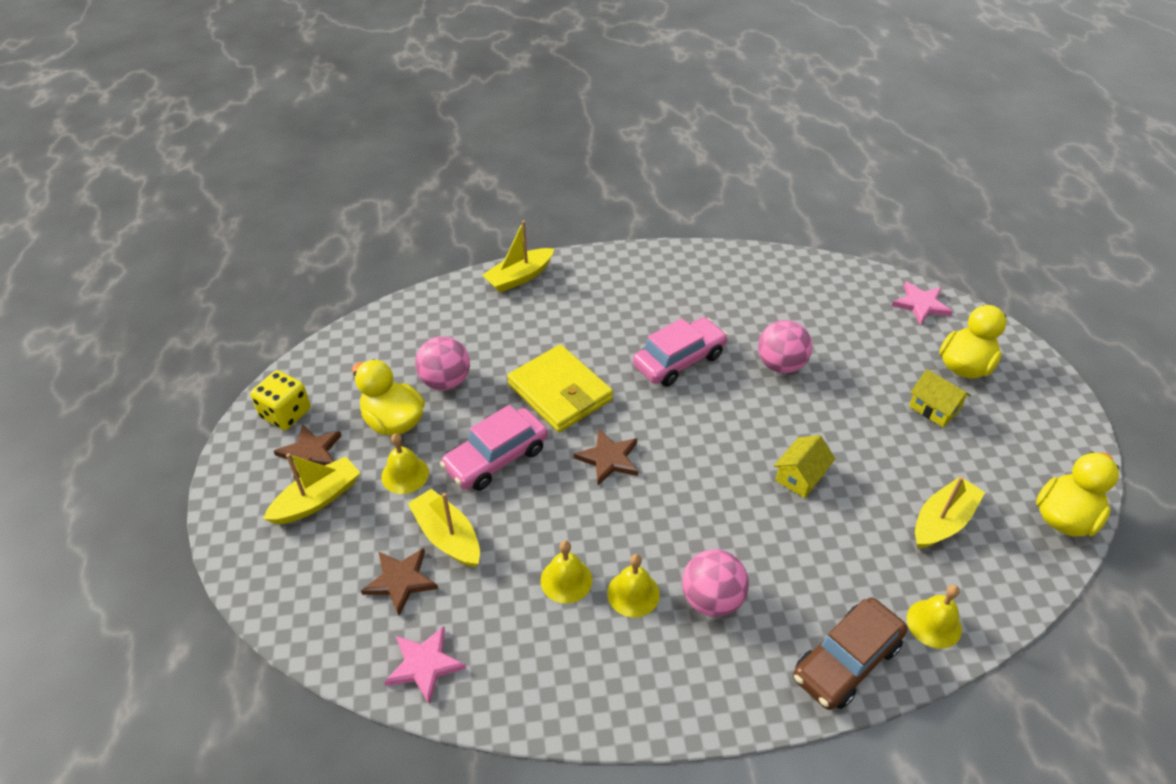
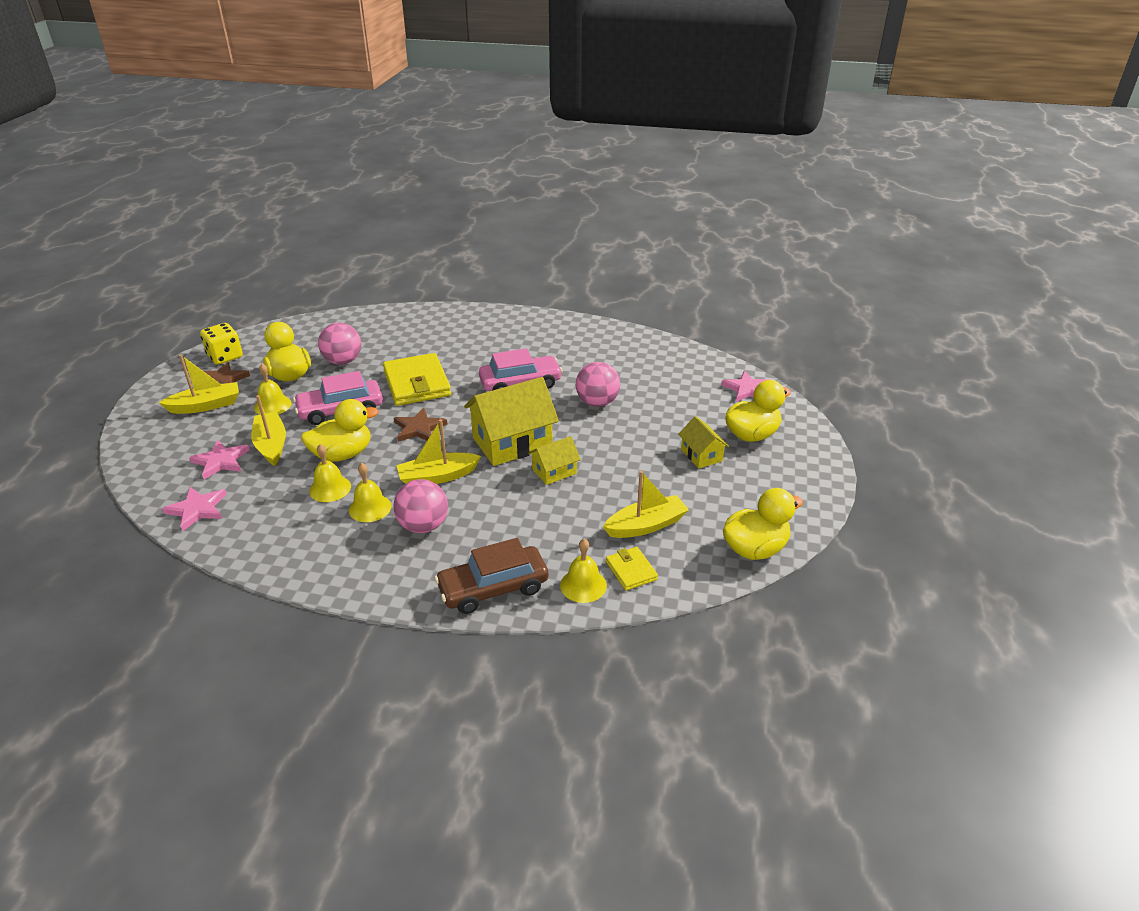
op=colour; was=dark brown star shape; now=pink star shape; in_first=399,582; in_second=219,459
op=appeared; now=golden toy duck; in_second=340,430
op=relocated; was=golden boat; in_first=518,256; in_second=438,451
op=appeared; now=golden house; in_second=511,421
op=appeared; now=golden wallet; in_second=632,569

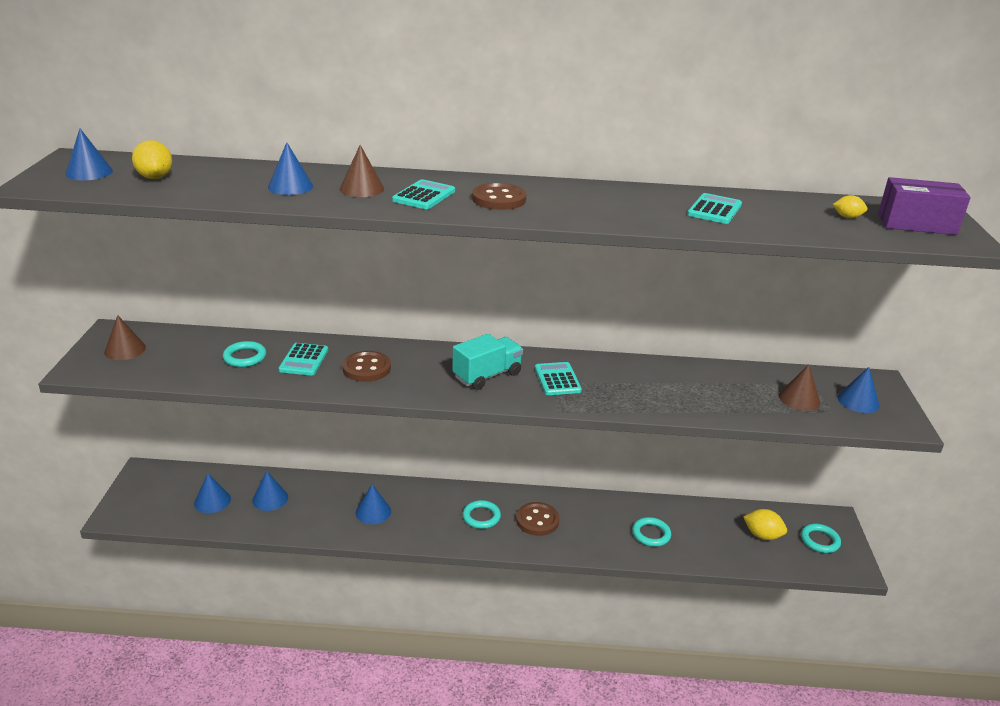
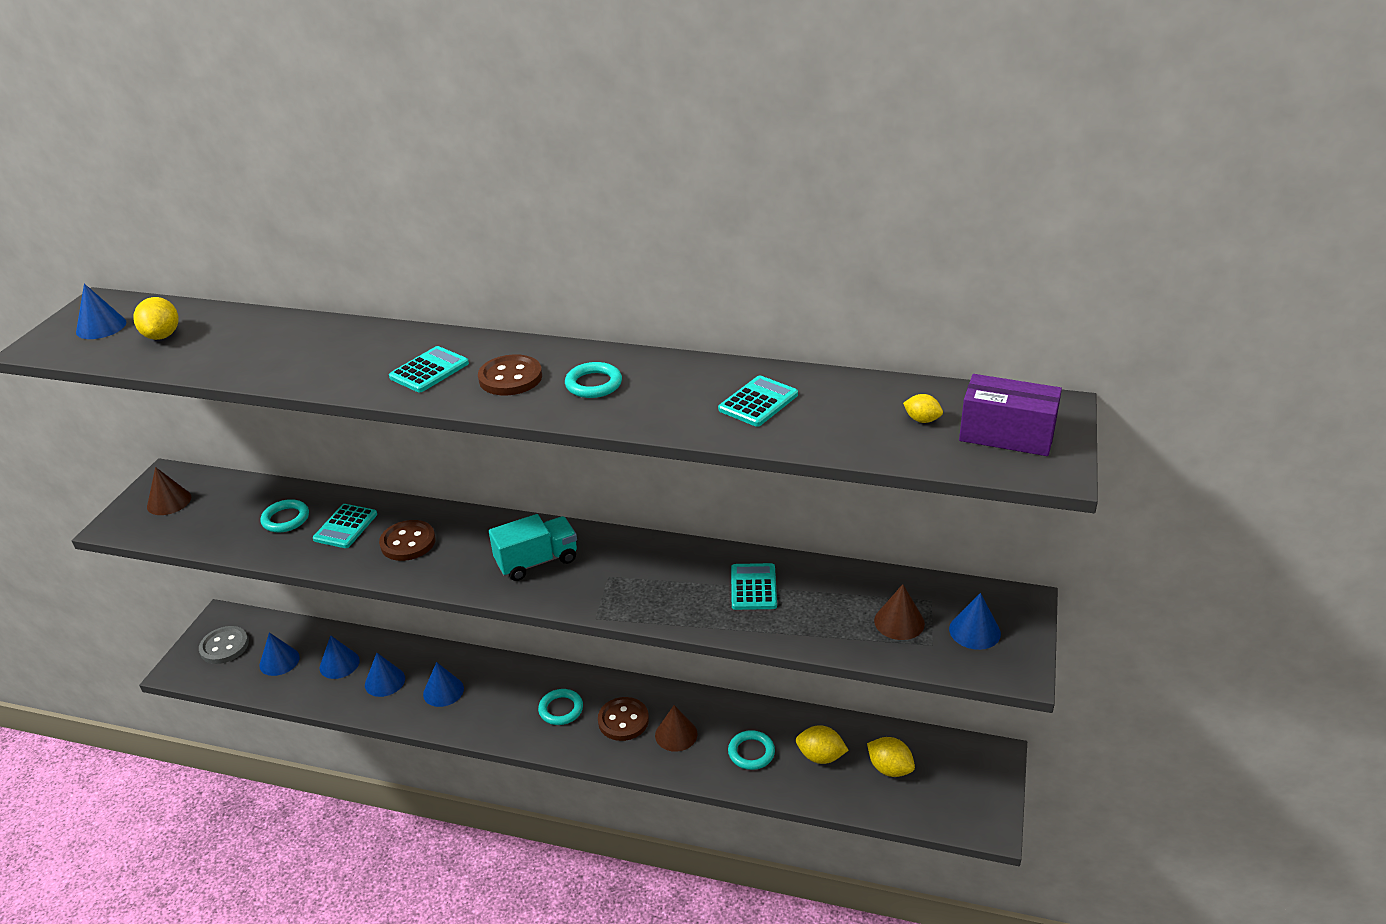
op=appeared; now=grey button; in_second=224,645
op=relocated; was=blue solid cone; in_first=290,168; in_second=385,675
op=relocated; was=turquoise hoop; in_first=821,538; in_second=593,380
op=relocated; was=dark brown solid cone; in_first=362,171; in_second=676,728
op=relocated; was=turquoise calculator; in_first=558,378; in_second=754,586
op=appeared; now=golden toy lemon; in_second=822,744

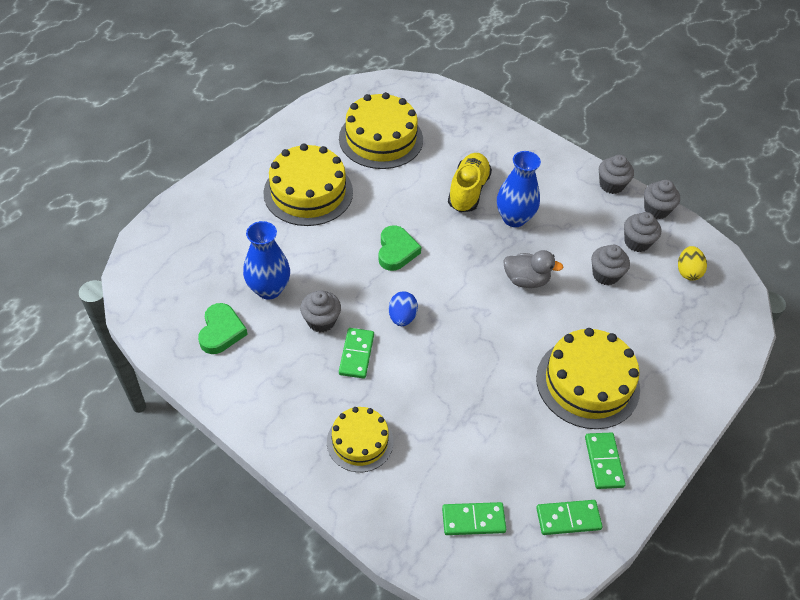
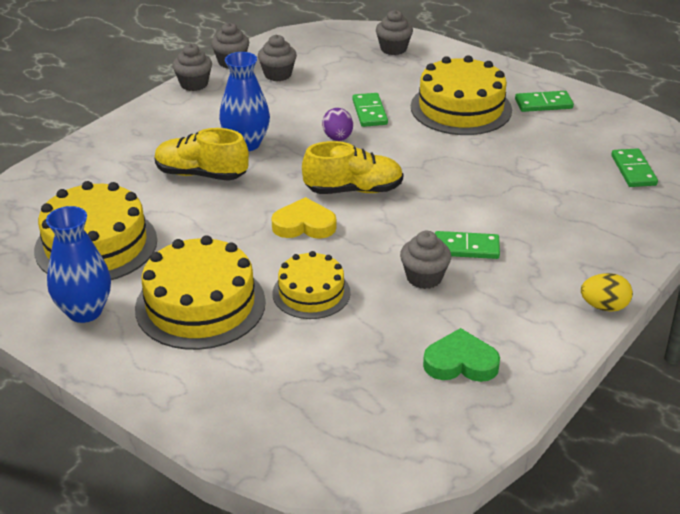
op=relocated; was=blue tall vase; in_first=266,260; in_second=78,264
op=colour; was=emerald heart; now=golden heart; in_first=399,248; in_second=303,218
op=relocated; was=golden layer cake; in_first=360,439; in_second=312,285
op=appeared; now=golden shoe; in_second=352,167
op=exchanged; was=grey toy duck; now=royal purple egg shape; in_first=533,269; in_second=337,124
op=relocated; was=emerald domino tile; in_first=569,517; in_second=370,110
op=relocated; was=grey muffin; in_first=610,265; in_second=394,32
op=relocated; was=golden egg shape; in_first=692,263; in_second=607,292
op=missing; was=blue egg shape; in_first=403,309

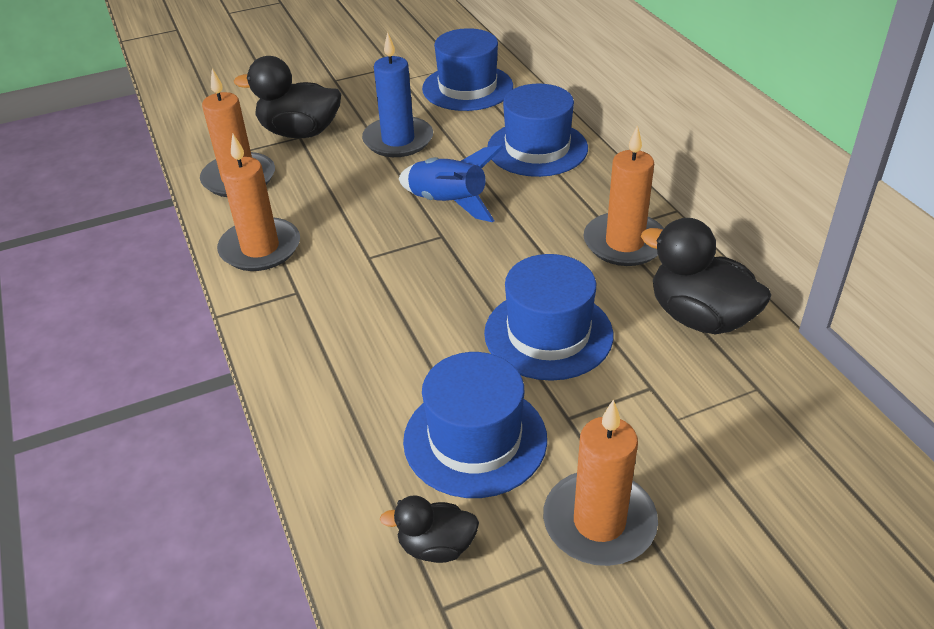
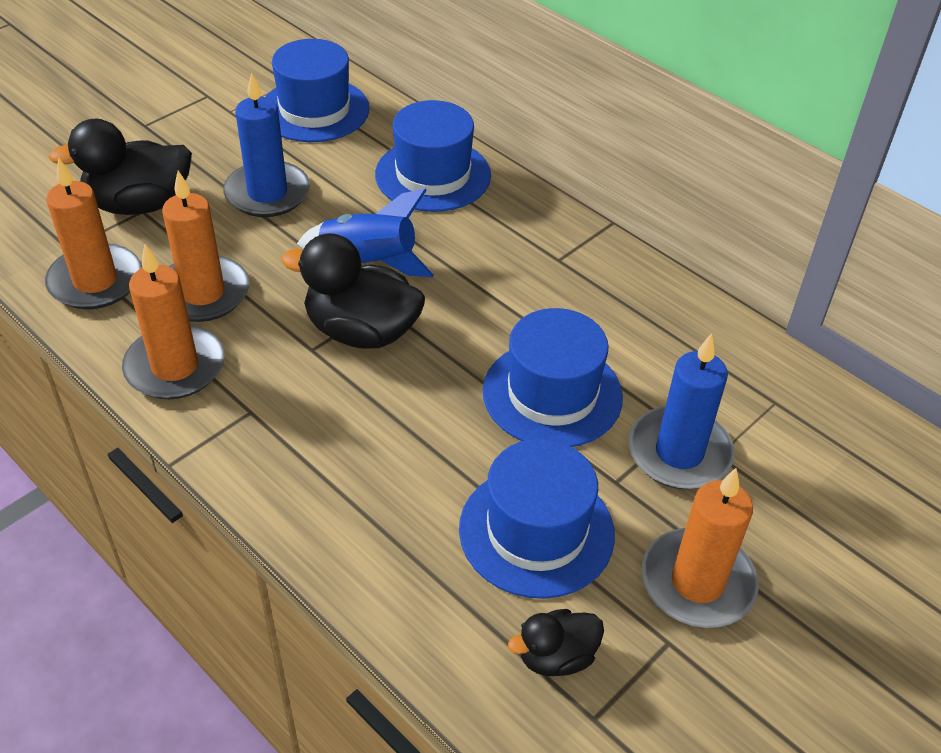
op=relocated; was=orange pillar candle; in_first=623,195; in_second=206,246
op=relocated; was=black toy duck; in_first=706,276; in_second=353,291
op=appeared; now=blue pillar candle; in_second=681,411

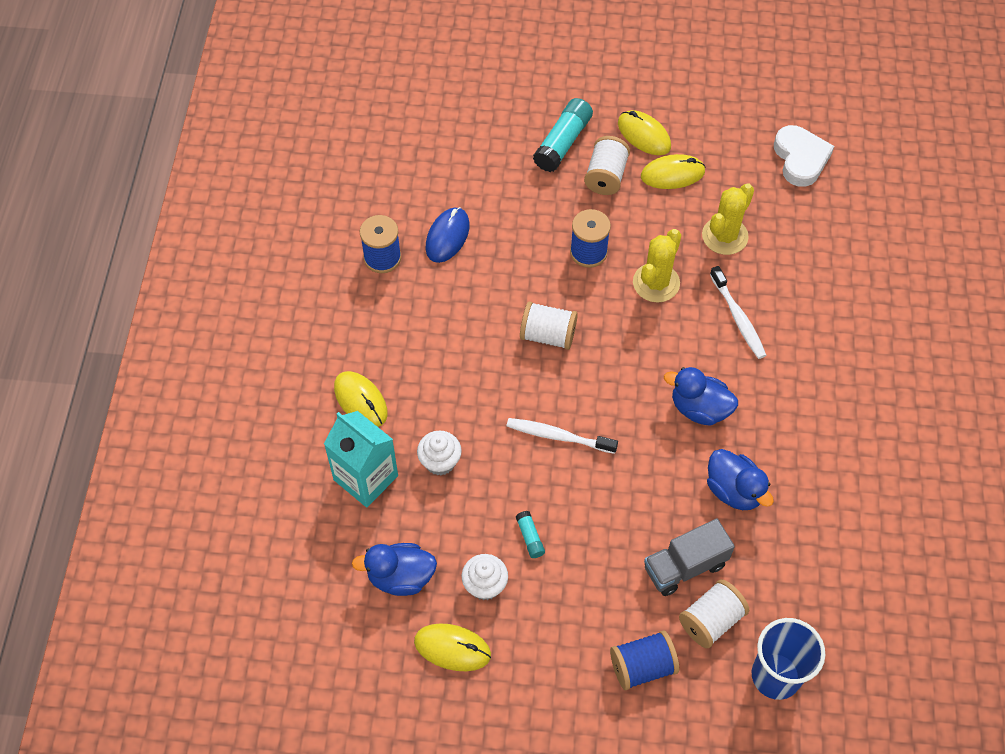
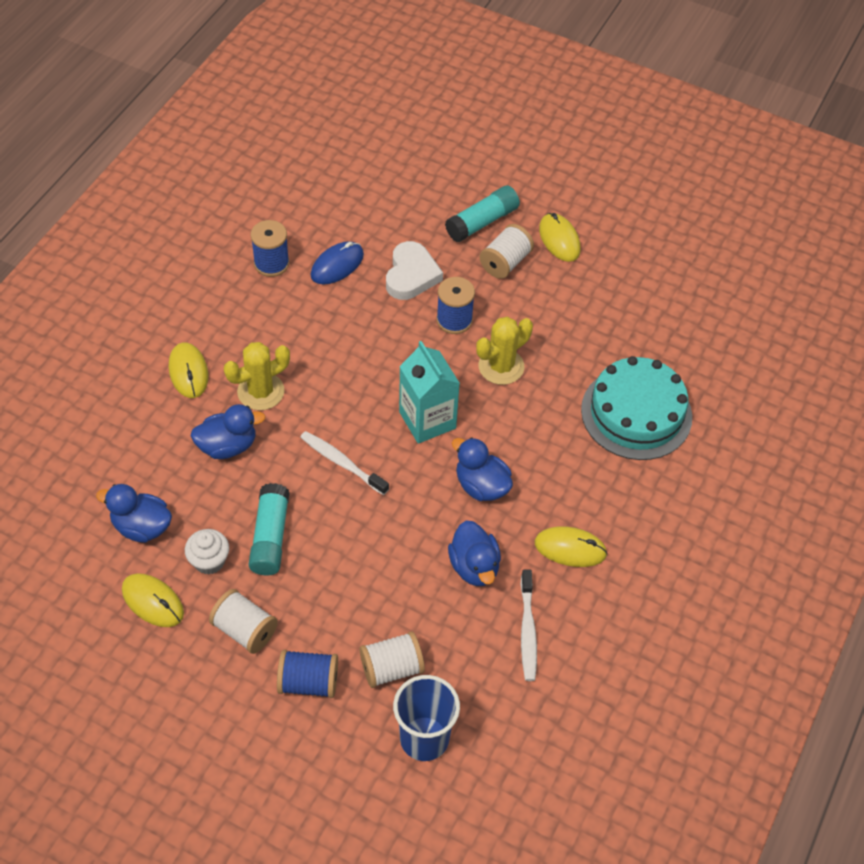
op=exchanged; was=pure white muffin; now=blue toy duck; in_first=439,453; in_second=228,431
op=relocated; was=pure white reel of thread; in_first=549,325; in_second=243,621
op=relocated; was=golden prickly plant; in_first=728,219; in_second=257,376
op=size; was=turquoise glue stick; in_first=530,534; in_second=269,529; ratio=2.03
op=relocated; was=pure white heart; in_first=804,156; in_second=414,270
op=relocated; was=turquoise carton; in_first=361,459; in_second=429,392
op=relocated; was=pure white toothbrush; in_first=738,312; in_second=529,625
op=relocated; was=golden mouse; in_first=673,171; in_second=571,546
op=appeared; now=turquoise layer cake; in_second=636,408
op=missing; was=grey toy truck; in_first=689,557

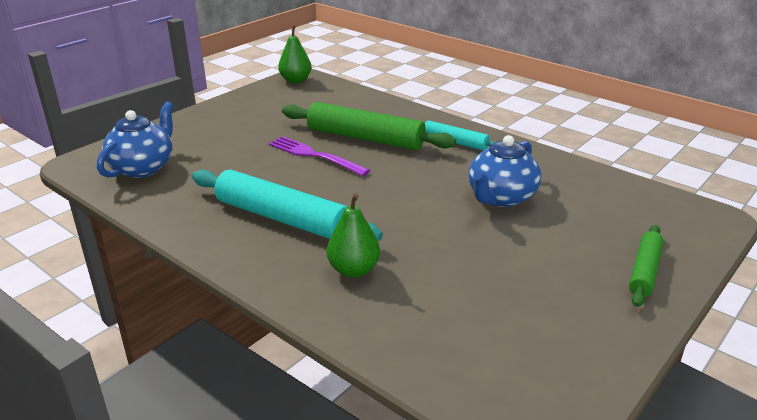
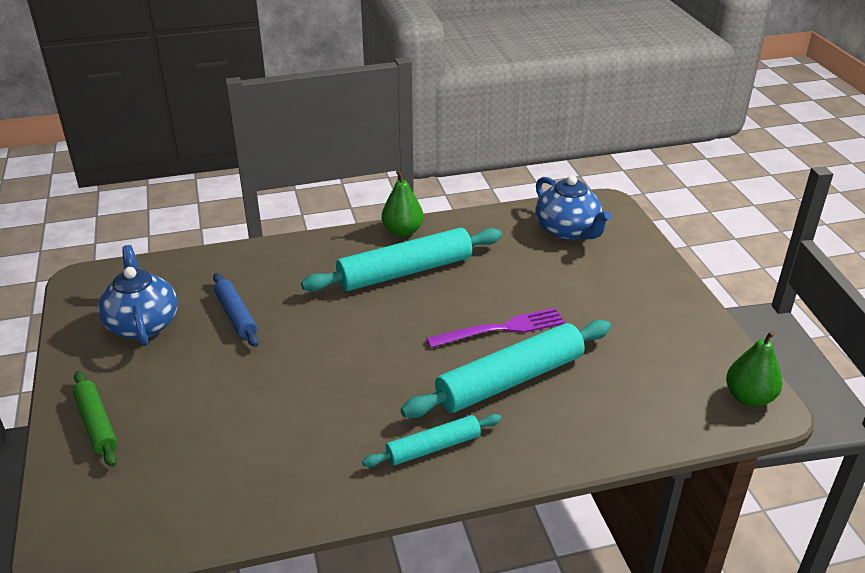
op=relocated; was=blue china teapot; in_first=505,171; in_second=138,295
op=appeared; now=blue dough roller; in_second=236,310
op=relocated; was=emerald pear; in_first=353,236; in_second=403,203
op=colour; was=emerald dough roller; now=turquoise dough roller; in_first=369,126; in_second=505,369

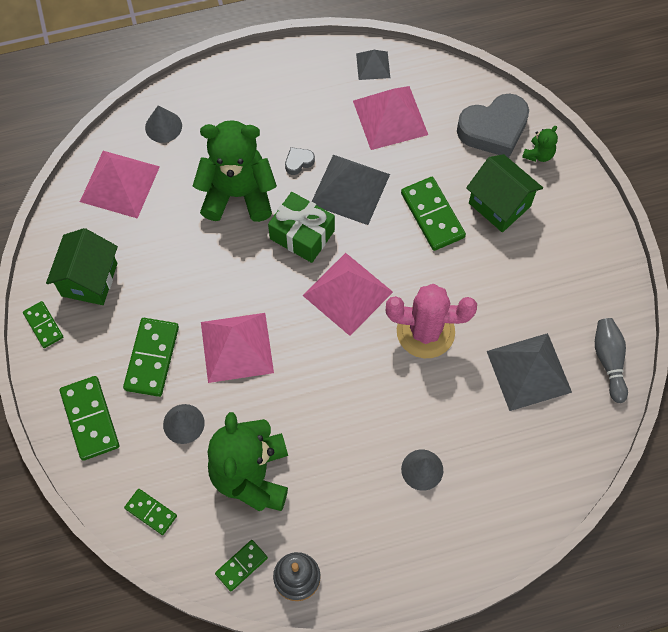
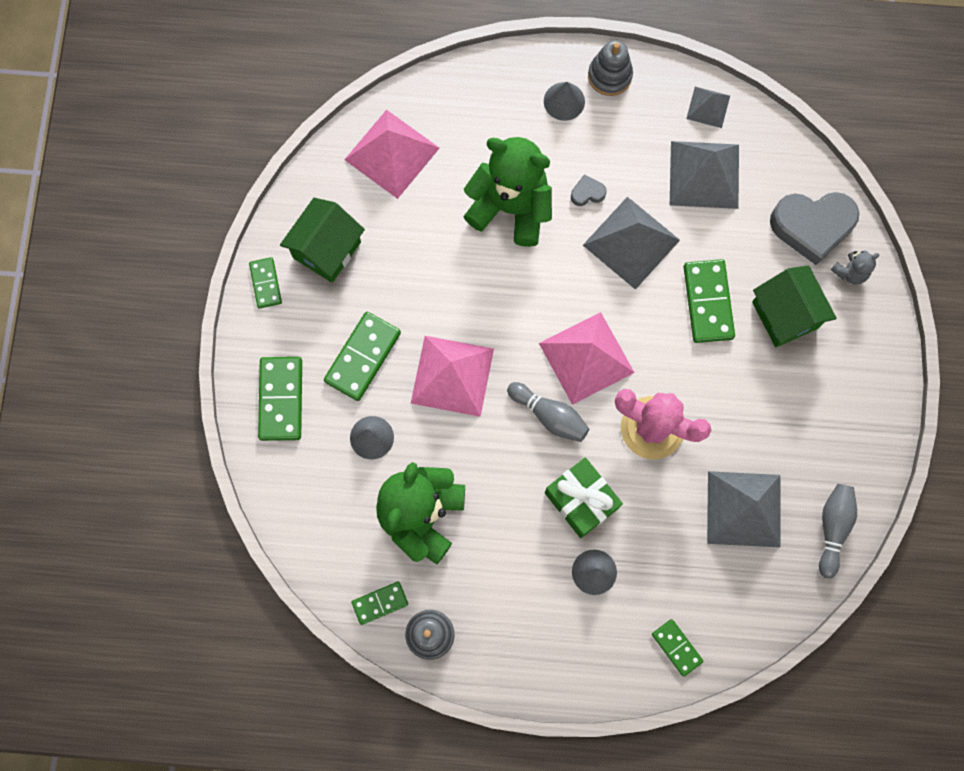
op=appeared; now=grey skittle; in_second=548,412
op=relocated; was=grey solid cone; in_first=163,124; in_second=564,101
op=relocated; was=emerald wrapped gift; in_first=301,227; in_second=584,497
op=appeared; now=grey stacking rings; in_second=610,68
op=relocated; was=emerald domino tile; in_first=150,512; in_second=677,648
op=colour; was=pink pyramid shape; now=grey pyramid shape; in_first=390,118; in_second=704,175
op=colour; was=emerald stuffed bear; now=grey stuffed bear; in_first=540,144; in_second=855,267

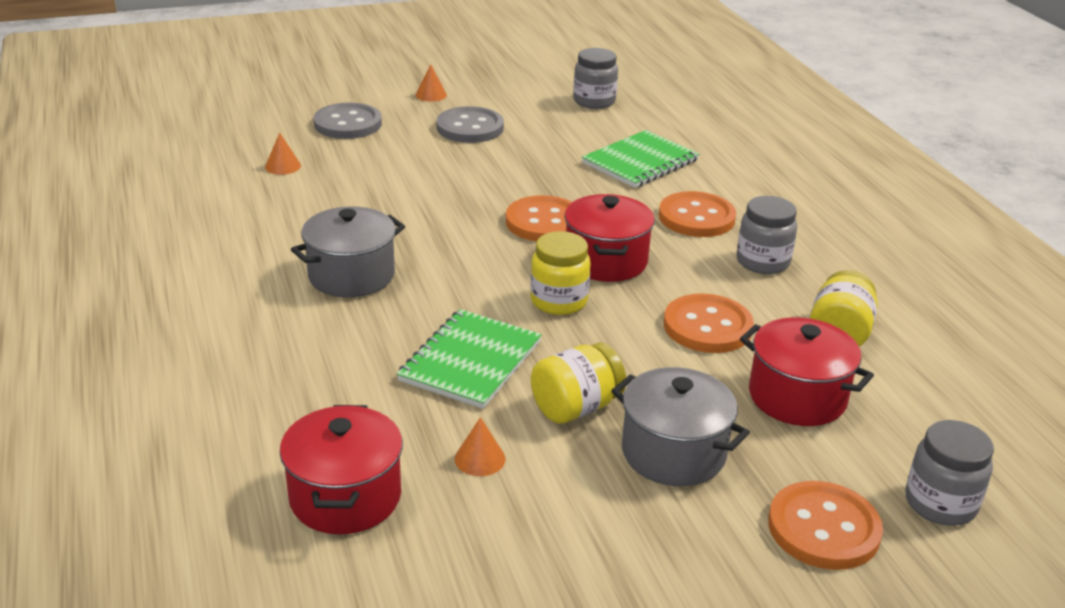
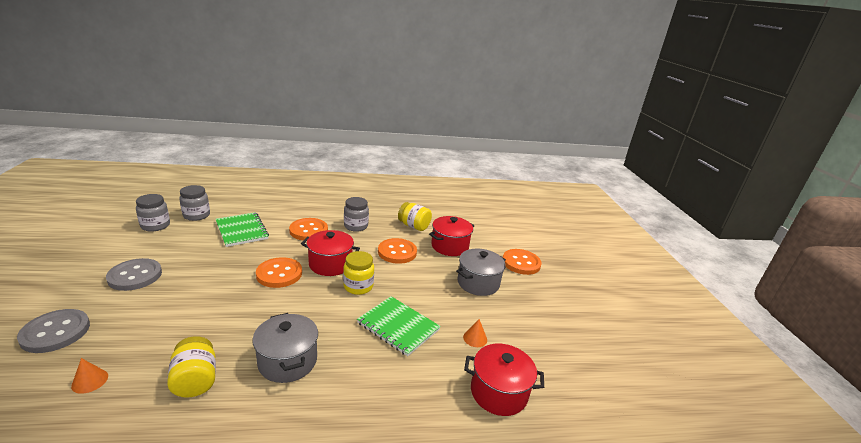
op=relocated; was=golden jam jar; in_first=578,383; in_second=191,367
op=relocated; was=grey jam jar; in_first=950,473; in_second=194,203
op=missing; was=orange solid cone; in_first=431,83

